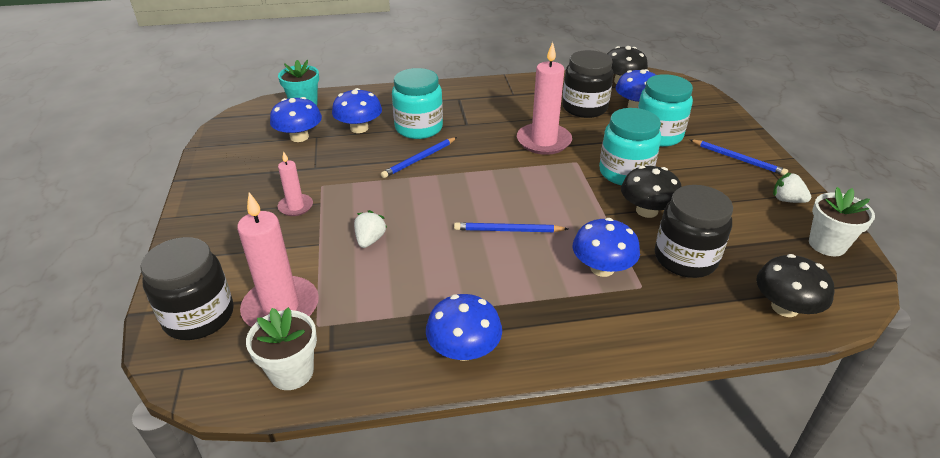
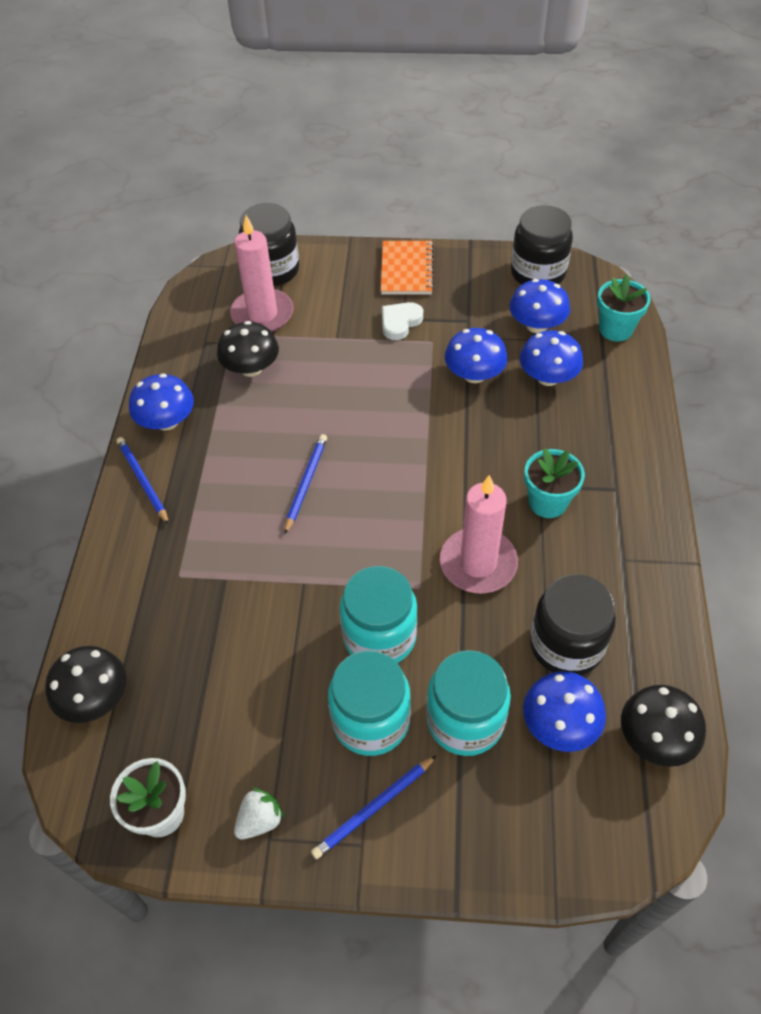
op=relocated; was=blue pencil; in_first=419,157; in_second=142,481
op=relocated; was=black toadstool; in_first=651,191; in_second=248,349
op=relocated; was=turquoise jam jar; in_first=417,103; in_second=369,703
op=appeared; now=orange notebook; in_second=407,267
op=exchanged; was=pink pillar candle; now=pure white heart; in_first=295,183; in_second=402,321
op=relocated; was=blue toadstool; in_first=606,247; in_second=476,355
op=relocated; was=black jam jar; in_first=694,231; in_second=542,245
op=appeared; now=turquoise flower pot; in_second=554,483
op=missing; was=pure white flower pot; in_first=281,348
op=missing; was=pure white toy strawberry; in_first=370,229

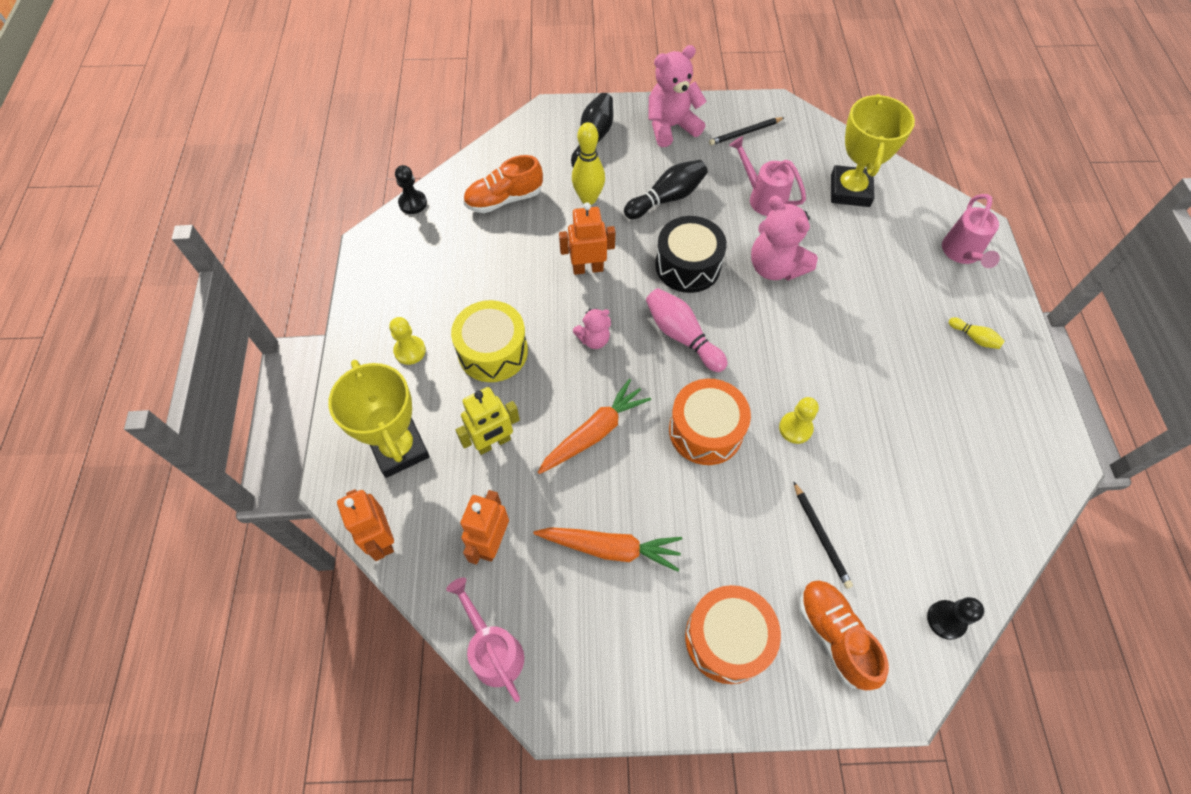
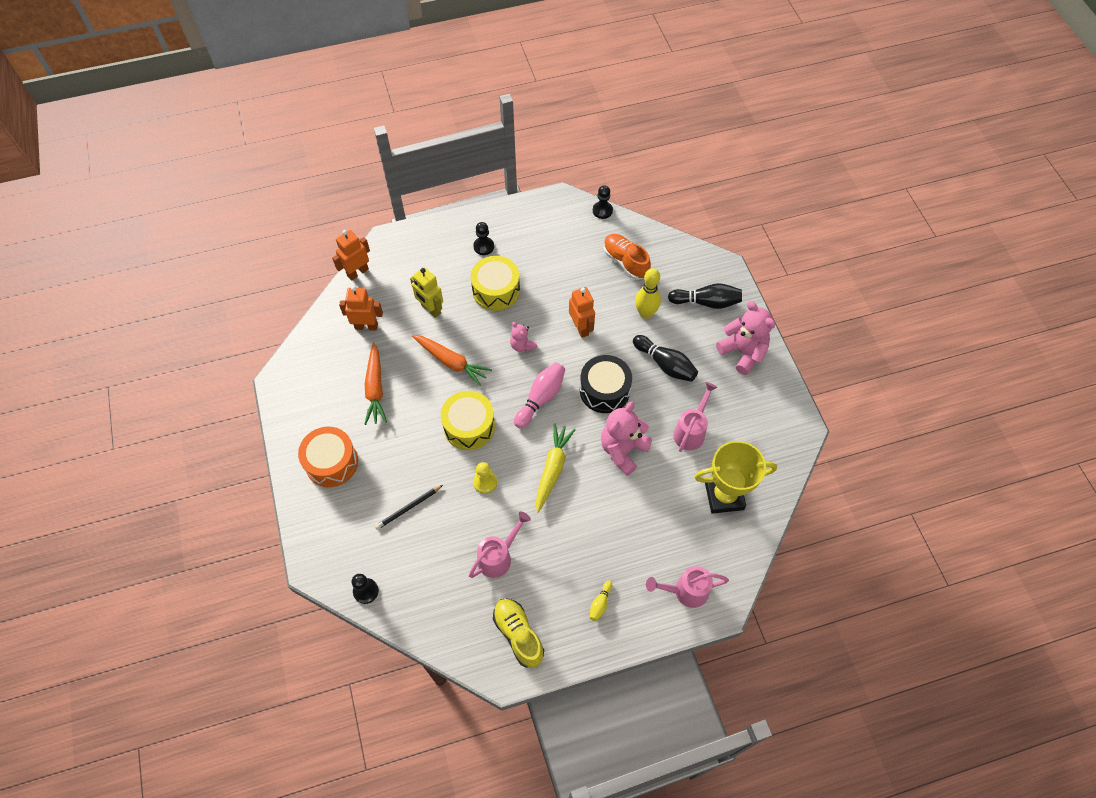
op=colour; was=orange drum; now=golden drum; in_first=710,422; in_second=468,420
op=relocated; was=pink sprinkling can; in_first=485,639; in_second=500,545
op=colour; was=golden pawn; now=black pawn; in_first=407,341; in_second=483,238
op=appeared; now=golden shoe; in_second=518,633
op=appeared; now=golden carrot; in_second=556,468
op=missing; was=golden prize cup; in_first=379,419
op=missing; was=black pencil; in_first=747,131
op=missing; was=orange shoe; in_first=844,635

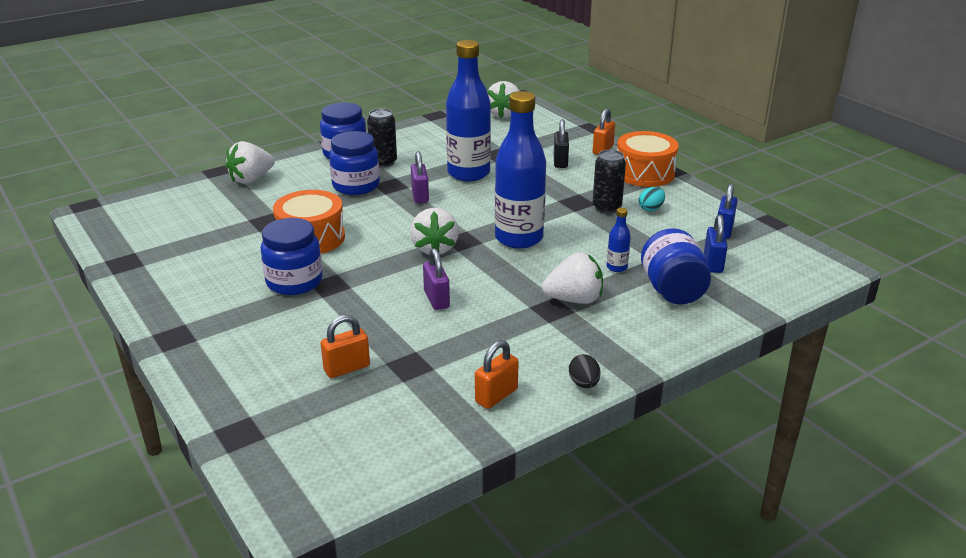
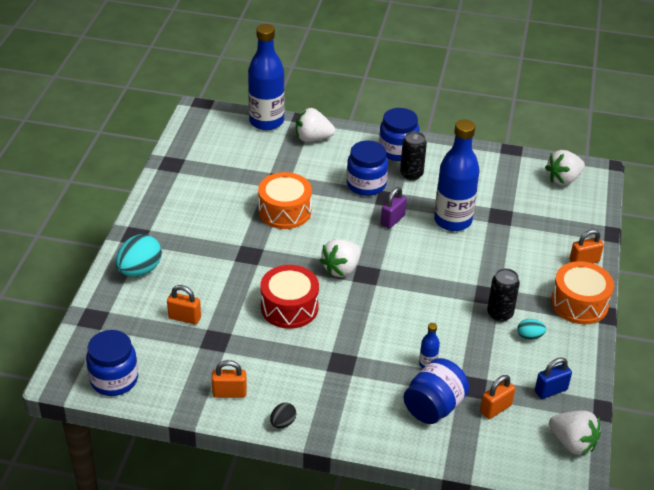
op=relocated; was=blue jam jar; in_first=292,256; in_second=112,363
op=appeared; now=turquoise egg shape; in_second=139,255
op=relocated; was=blue drink bottle; in_first=520,170; in_second=266,77
op=exchanged; was=royal purple padlock; now=red drum; in_first=436,279; in_second=289,297
op=colour; was=blue padlock; now=orange padlock; in_first=716,243; in_second=497,397
op=relocated; was=pure white toy strawberry; in_first=572,278; in_second=575,432
op=missing; was=black padlock; in_first=561,143

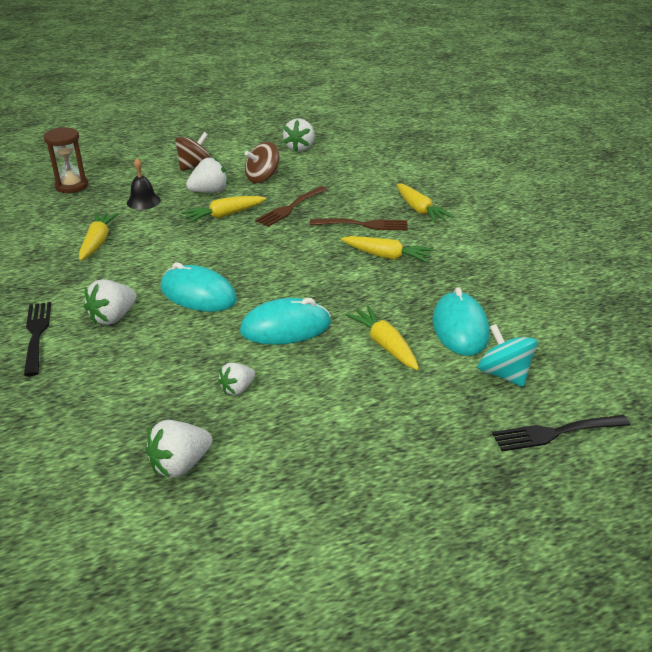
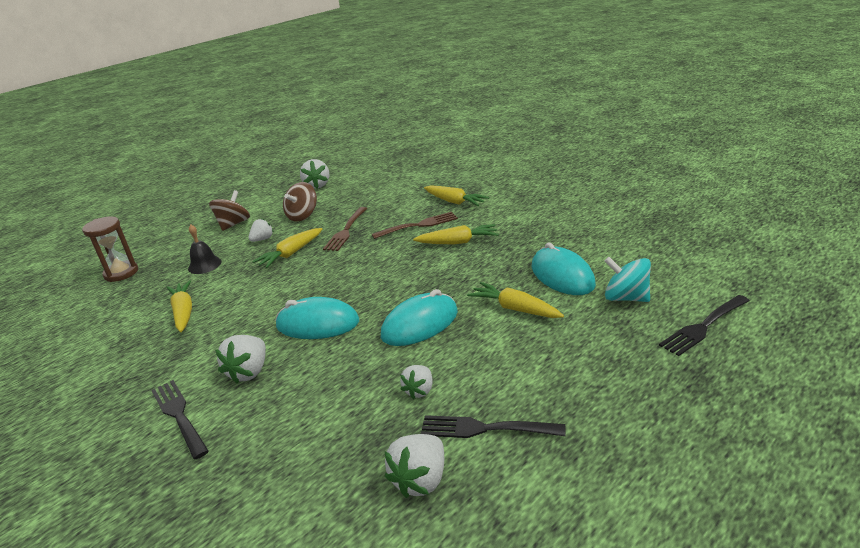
op=size; was=pure white toy strawberry; in_first=207,175; in_second=261,230; ratio=0.65
op=appeared; now=black table fork; in_second=493,426

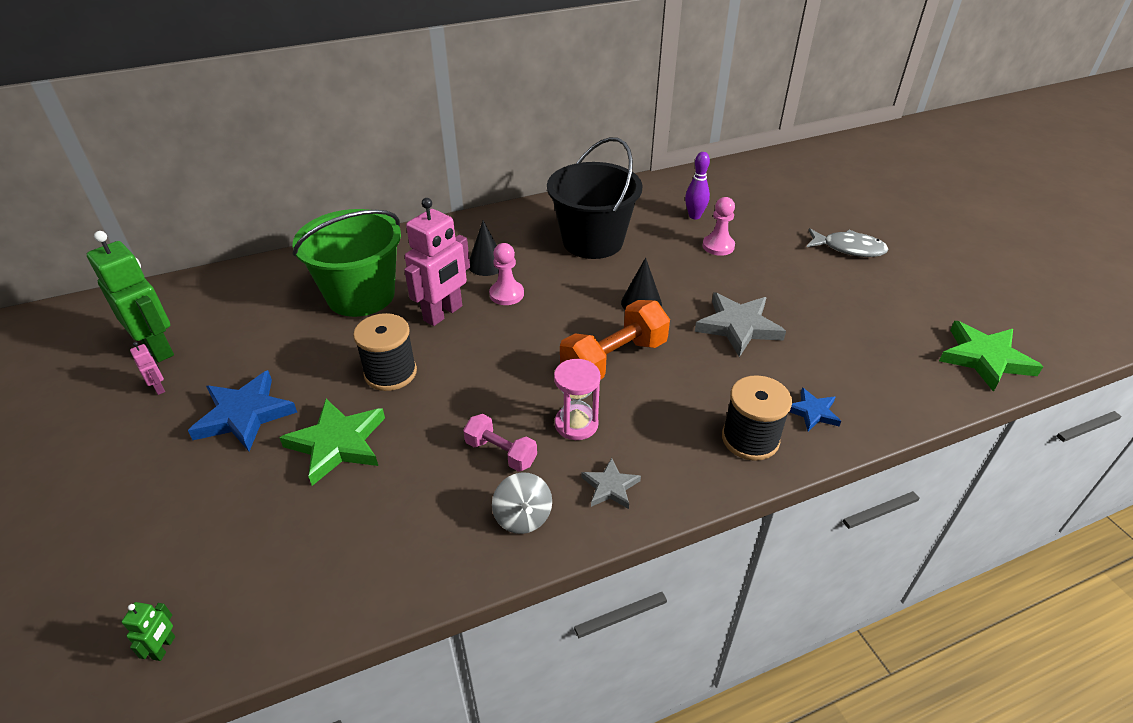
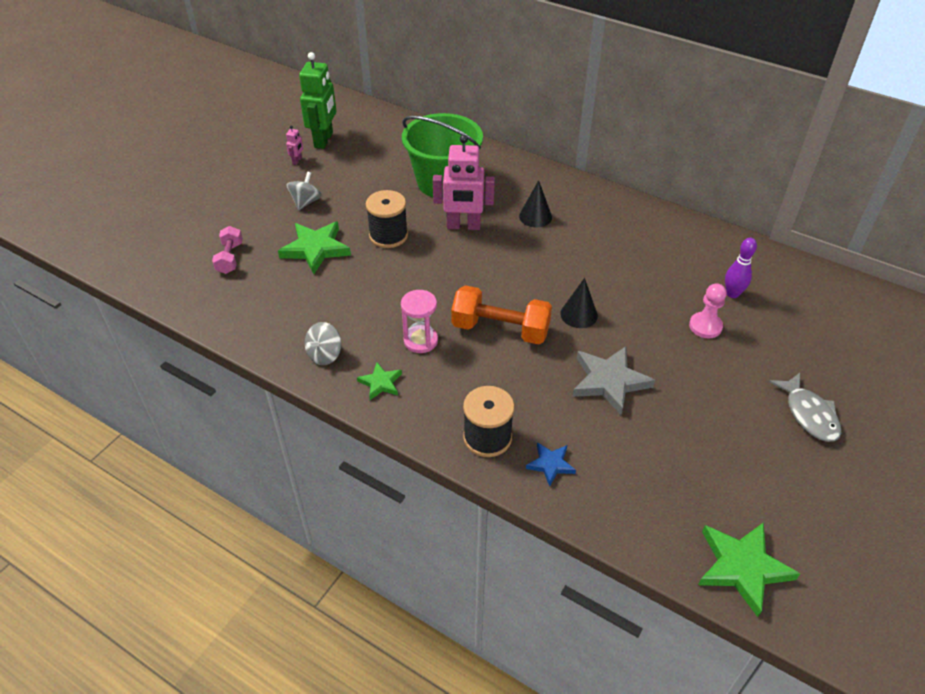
op=relocated; was=pink dumbbell; in_first=500,443; in_second=227,250
op=exchanged; was=blue star shape; now=grey spinning top; in_first=242,410; in_second=304,190
op=colour; was=grey star shape; now=emerald star shape; in_first=611,483; in_second=379,381
op=missing; was=emerald robot; in_first=148,631
op=missing; was=pink pawn; in_first=506,274
op=missing; was=black sand bucket; in_first=595,198

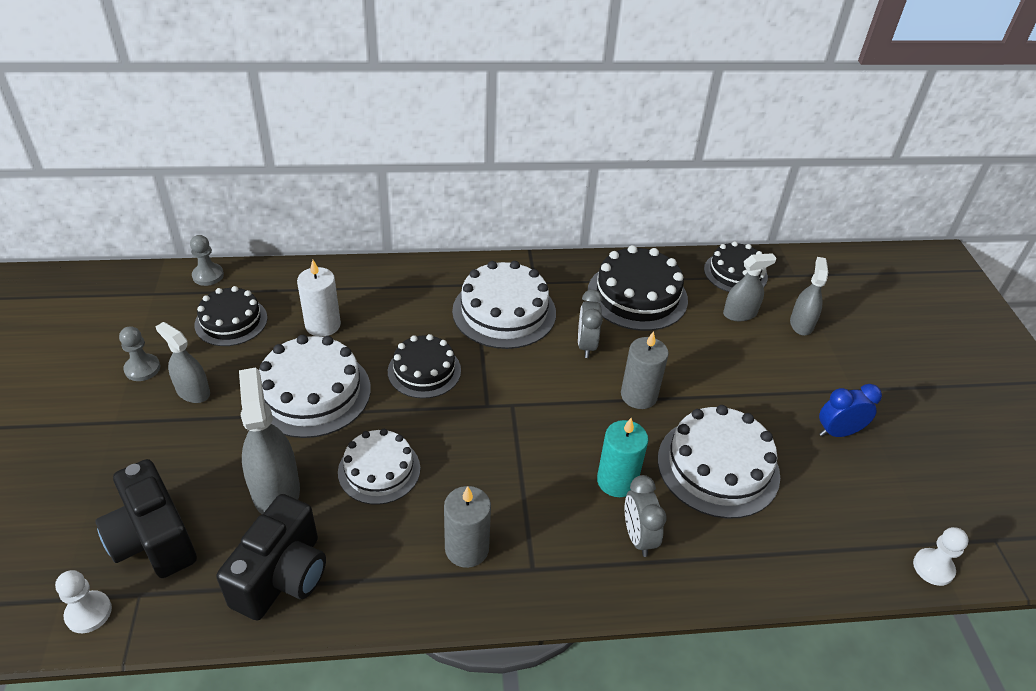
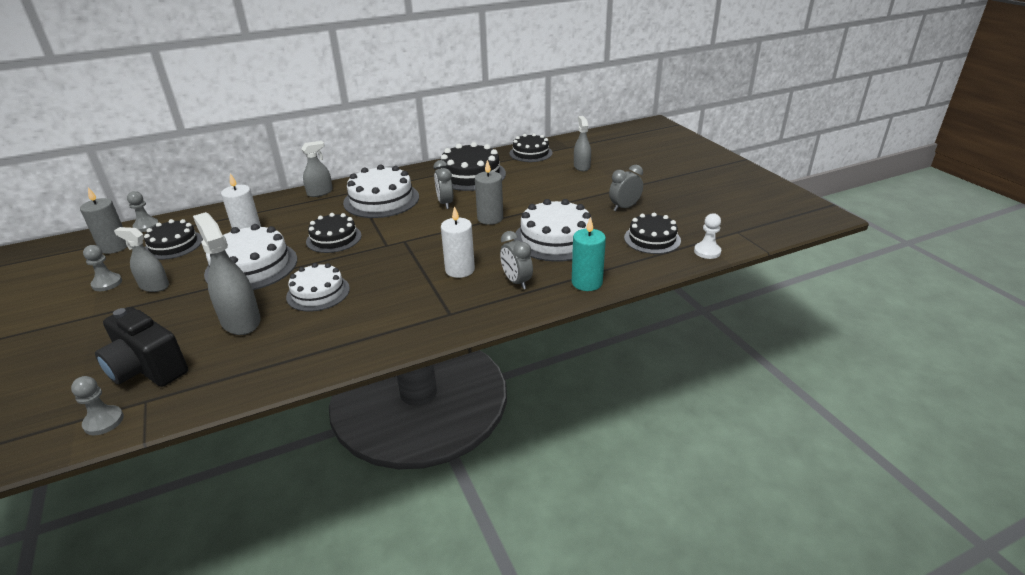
op=colour; was=pure white pawn; now=grey pawn; in_first=83,601; in_second=97,405
op=relocated; was=grey pillar candle; in_first=467,527; in_second=103,220
op=relocated; was=grey spray cleaner; in_first=750,287; in_second=317,169
op=appeared; now=pure white pillar candle; in_second=458,242
op=relocated; was=turquoise pillar candle; in_first=622,457; in_second=589,254
op=colour; was=blue clock; now=grey clock; in_first=850,410; in_second=626,188
op=appeared; now=black layer cake; in_second=652,233
op=missing; was=black camera; in_first=271,557

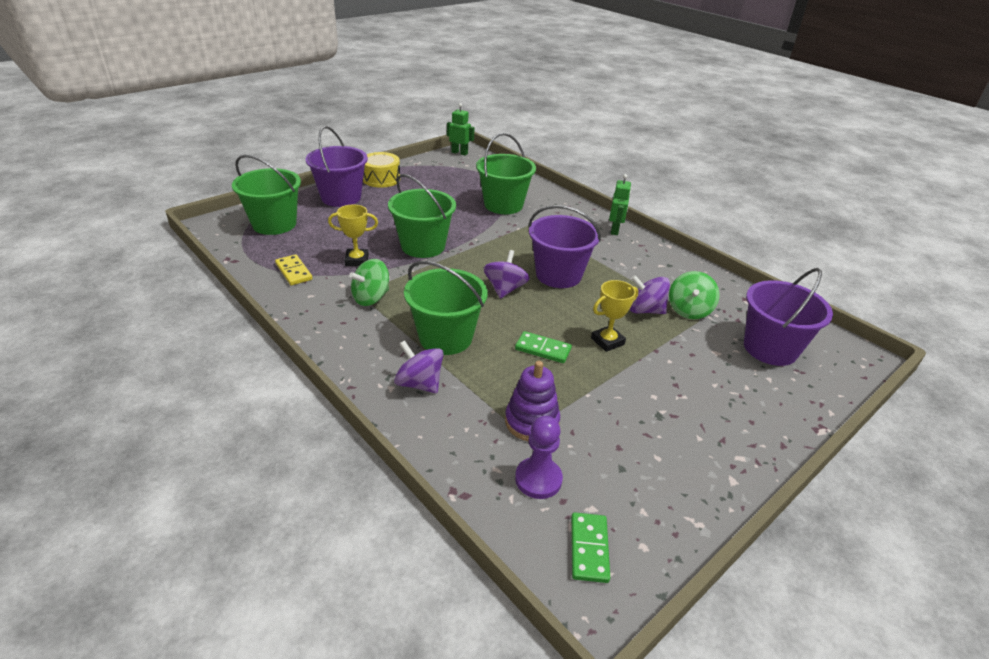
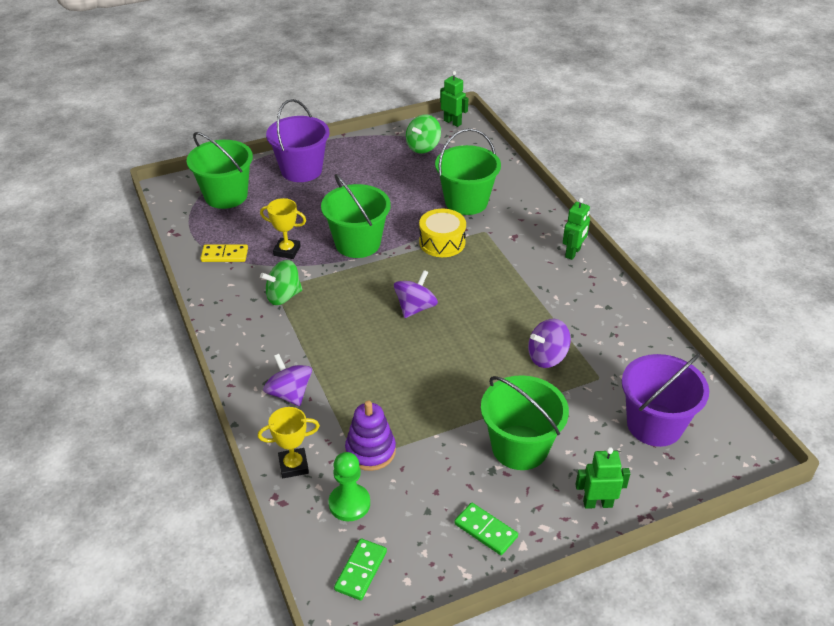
op=spun; was=golden domino tile; in_first=294,269; in_second=224,253; clockwise=-75
op=relocated; was=golden prize cup; in_first=614,316; in_second=289,442
op=colour; was=royal purple pawn; now=emerald pawn; in_first=539,457; in_second=349,486
op=relocated; was=emerald spinning top; in_first=694,295; in_second=423,133
op=relocated; was=golden drum; in_first=381,170; in_second=442,233
op=relocated; was=emerald domino tile; in_first=543,347; in_second=486,529
op=relocated; was=emerald sand bucket; in_first=446,308; in_second=525,422
op=spun; was=royal purple spinning top; in_first=650,294; in_second=549,343; clockwise=-60
op=appeared; now=emerald robot; in_second=602,478
op=missing; was=royal purple sand bucket; in_first=565,246

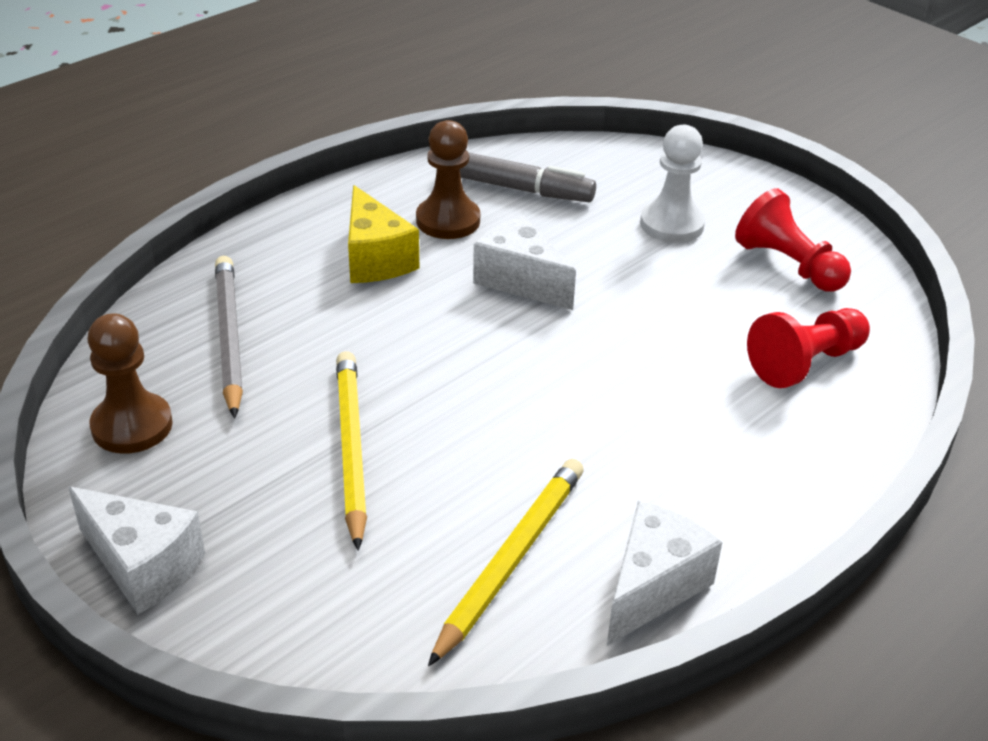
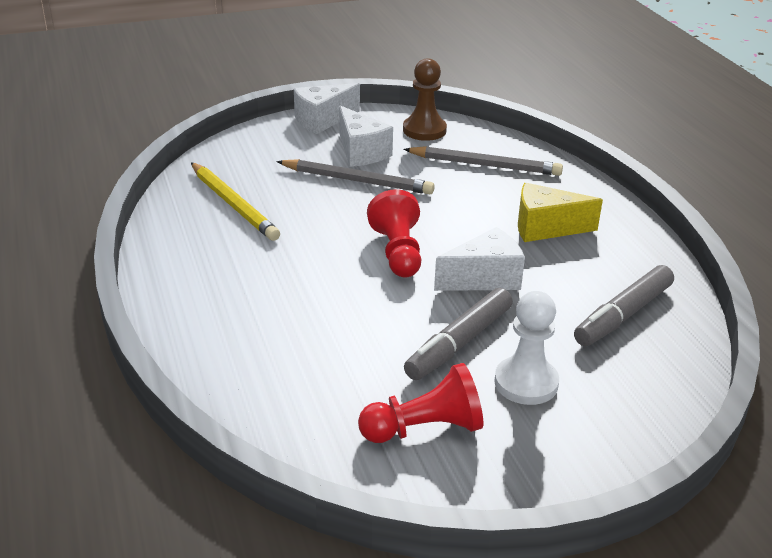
op=colour; was=golden pencil; now=grey pencil; in_first=351,451; in_second=355,176
op=relocated; was=pure white cheese; in_first=664,573; in_second=366,136
op=relocated; was=red pawn; in_first=808,348; in_second=394,233
op=appeared; now=grey marker; in_second=458,334
op=missing; was=dark brown pawn; in_first=448,179

